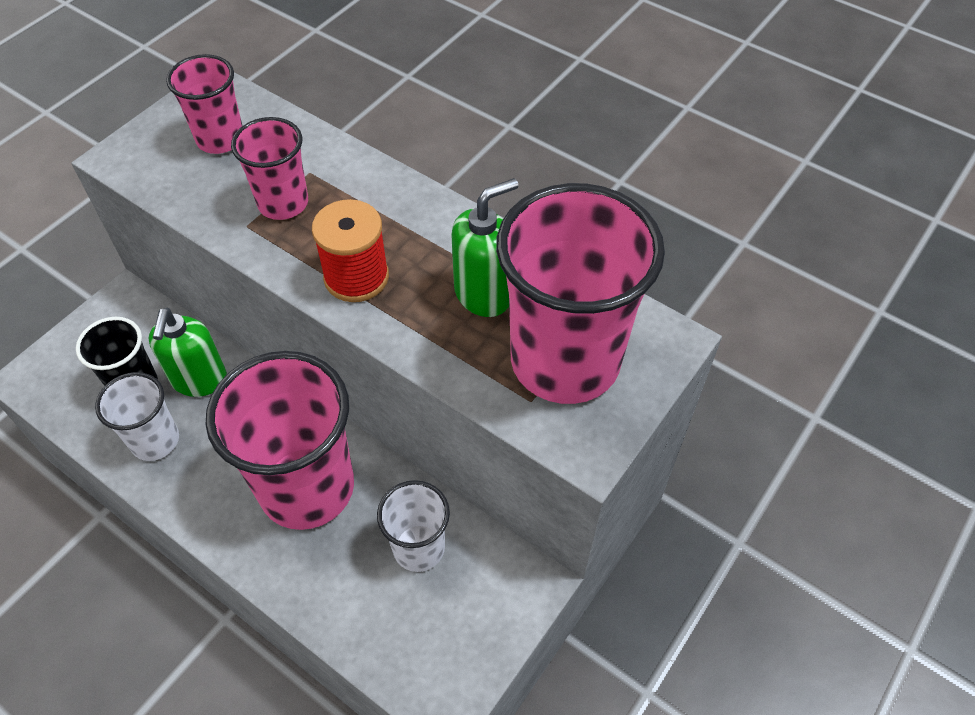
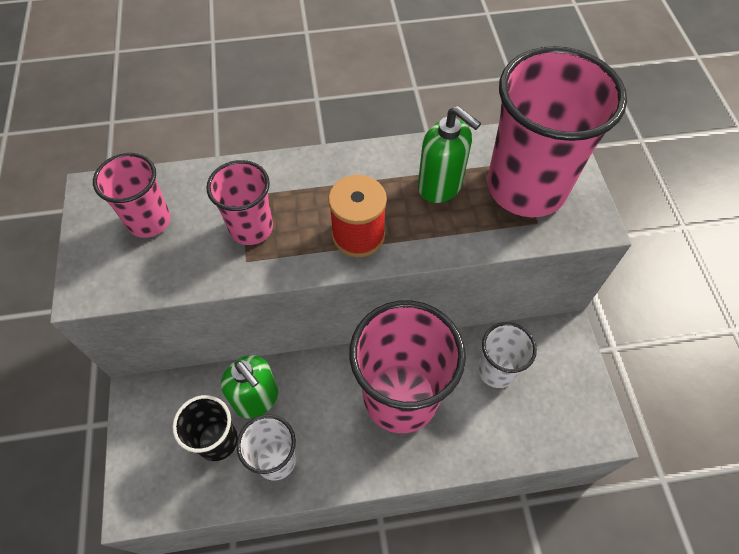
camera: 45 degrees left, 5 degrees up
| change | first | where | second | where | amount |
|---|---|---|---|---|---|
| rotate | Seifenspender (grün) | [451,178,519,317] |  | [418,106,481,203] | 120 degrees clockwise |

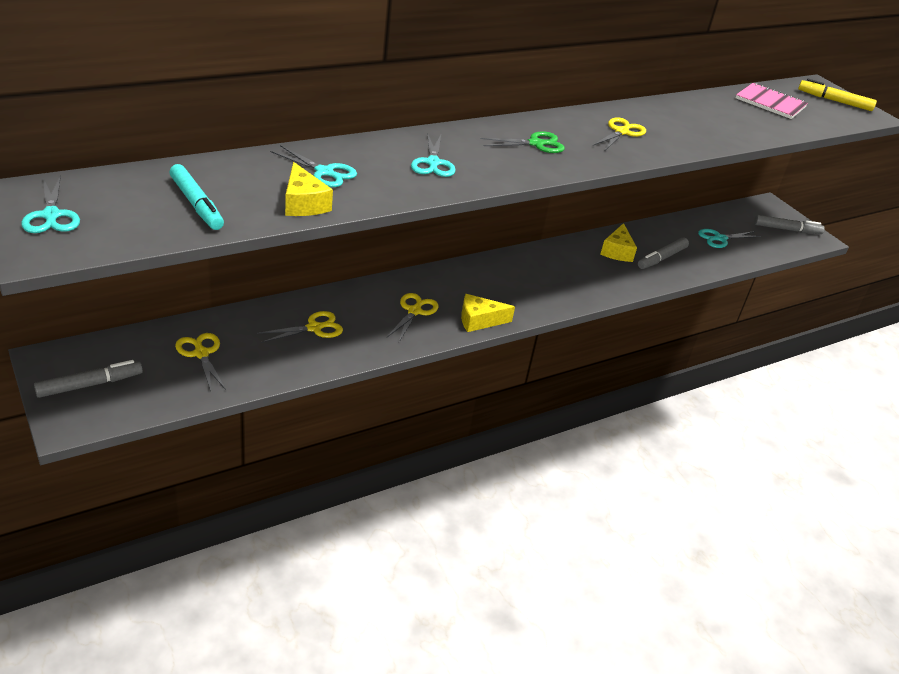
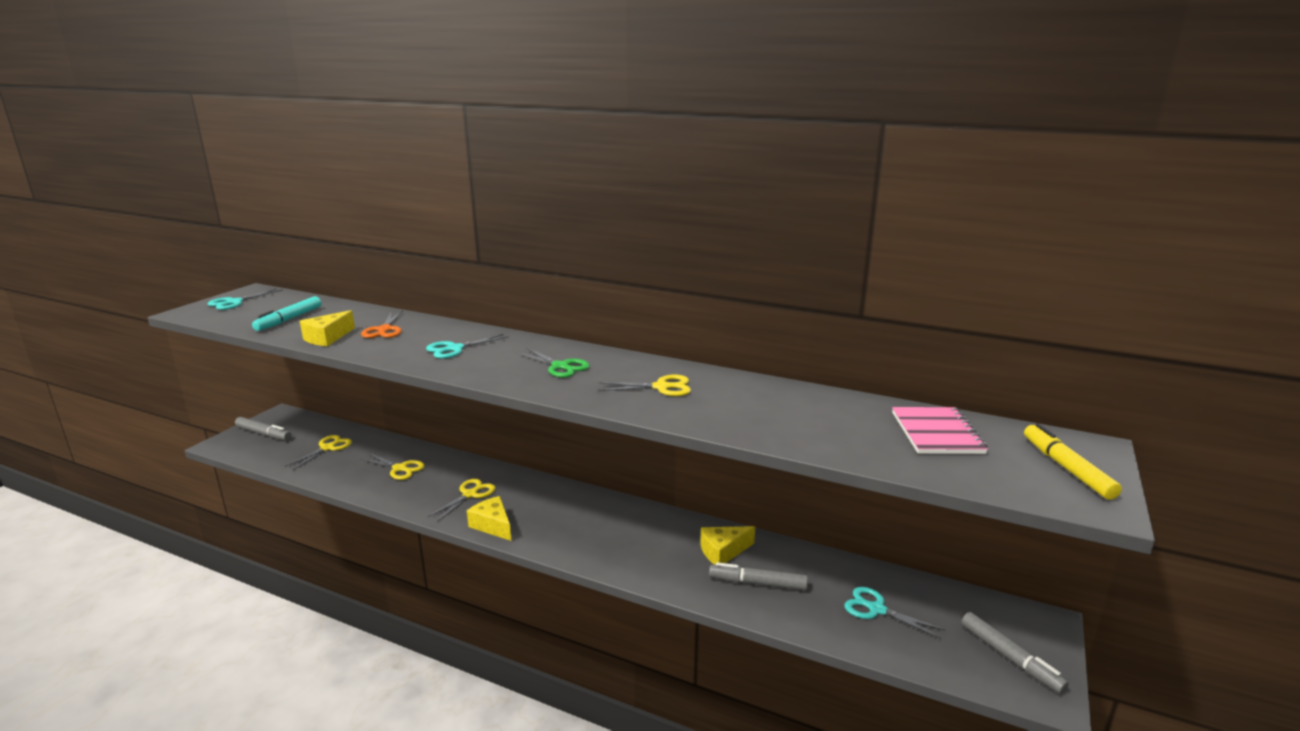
camera: 60 degrees right, 15 degrees down
| change | first | where | second | where | amount |
|---|---|---|---|---|---|
| recolor | Schere (türkis) | [270,145,357,187] | Schere (orange) | [361,310,403,338] |  |
| rotate | Schere (gelb) | [387,293,439,342] |  | [428,479,496,522] | 45 degrees counterclockwise |

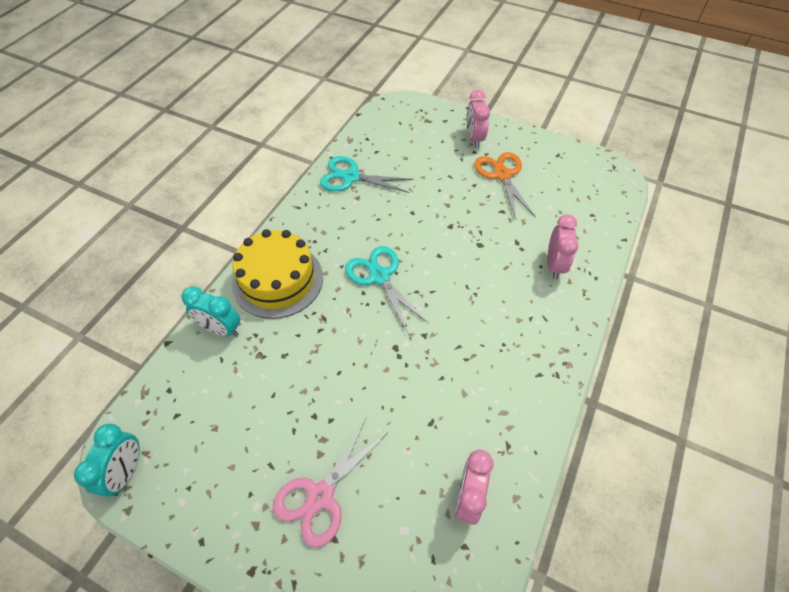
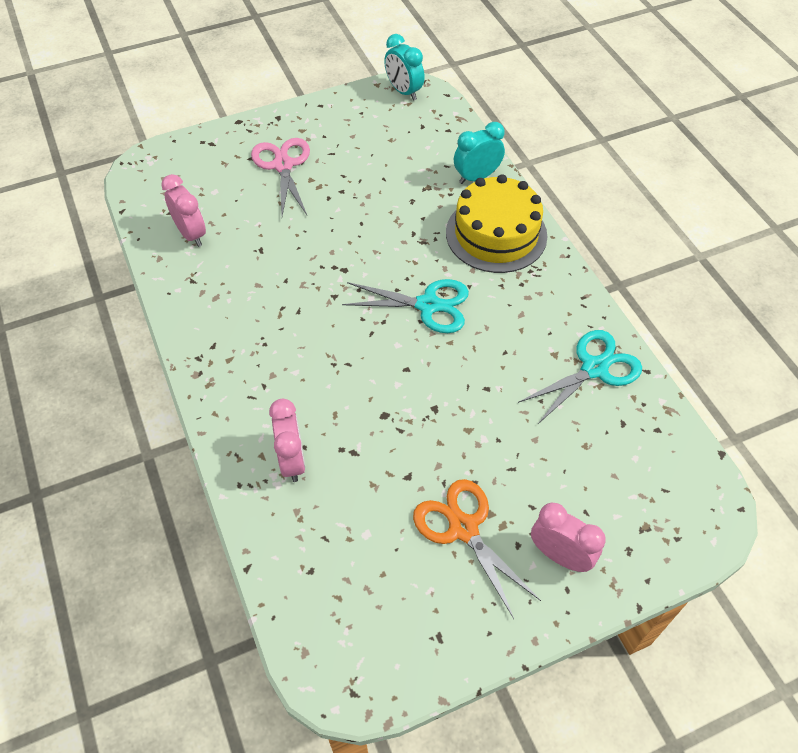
camera: 130 degrees right, 0 degrees up
| change | first | where | second | where | amount |
|---|---|---|---|---|---|
| rotate | Schere (orange) | [474,152,536,219] |  | [413,479,541,619] | 150 degrees counterclockwise |
| rotate | Wecker (rosa) | [547,214,579,279] |  | [269,399,306,482] | 150 degrees counterclockwise |

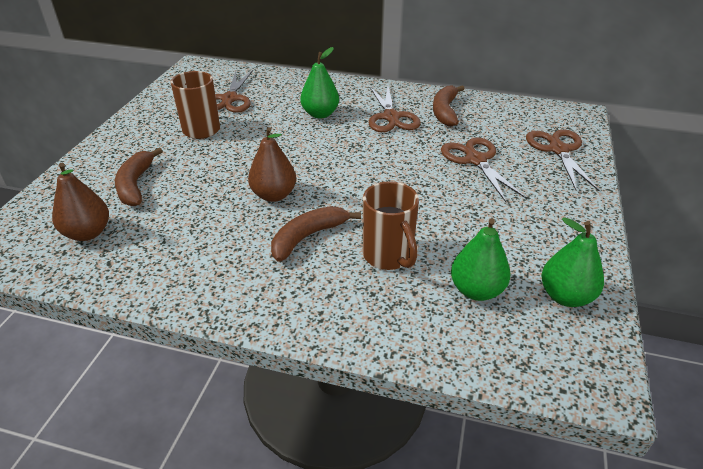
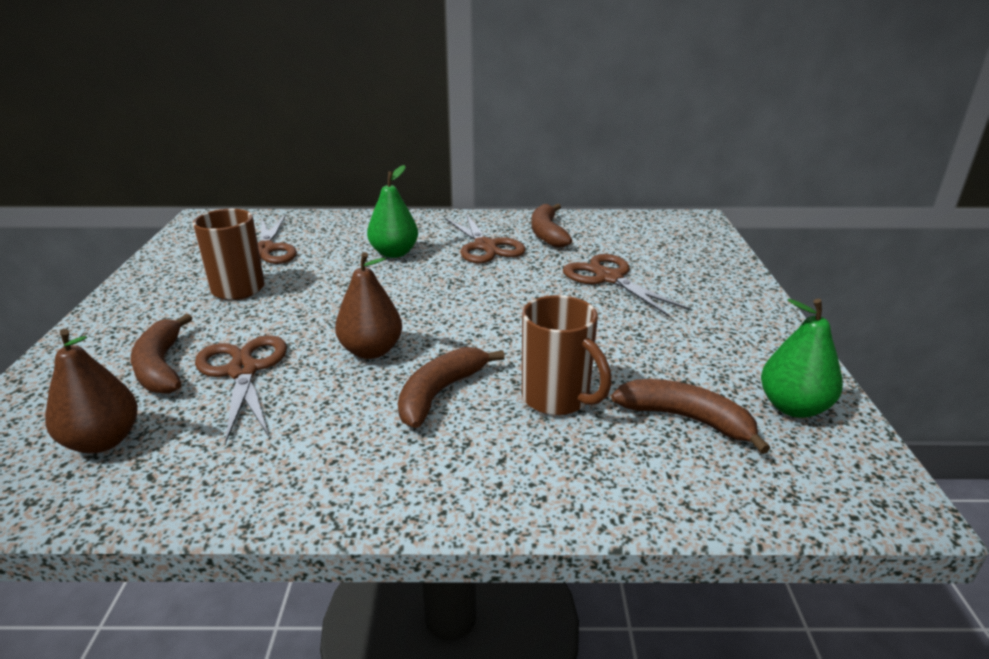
camera: 15 degrees left, 10 degrees down
| change | first | where | second | where | amount |
|---|---|---|---|---|---|
| move | Schere (braun) | [526,130,599,191] |  | [195,335,287,443] |  |
| replace | Birne (grün) | [451,218,511,301] | Banane (braun) | [611,379,770,454] |  |

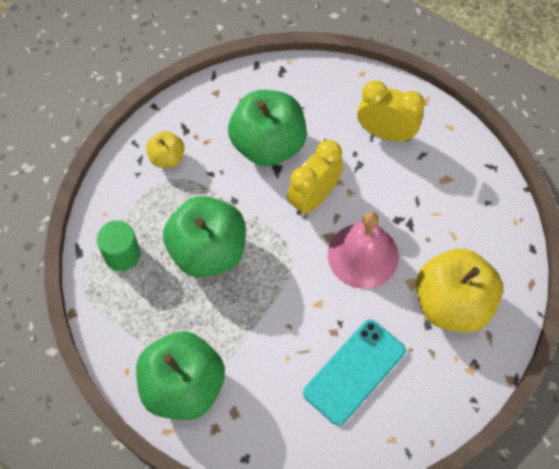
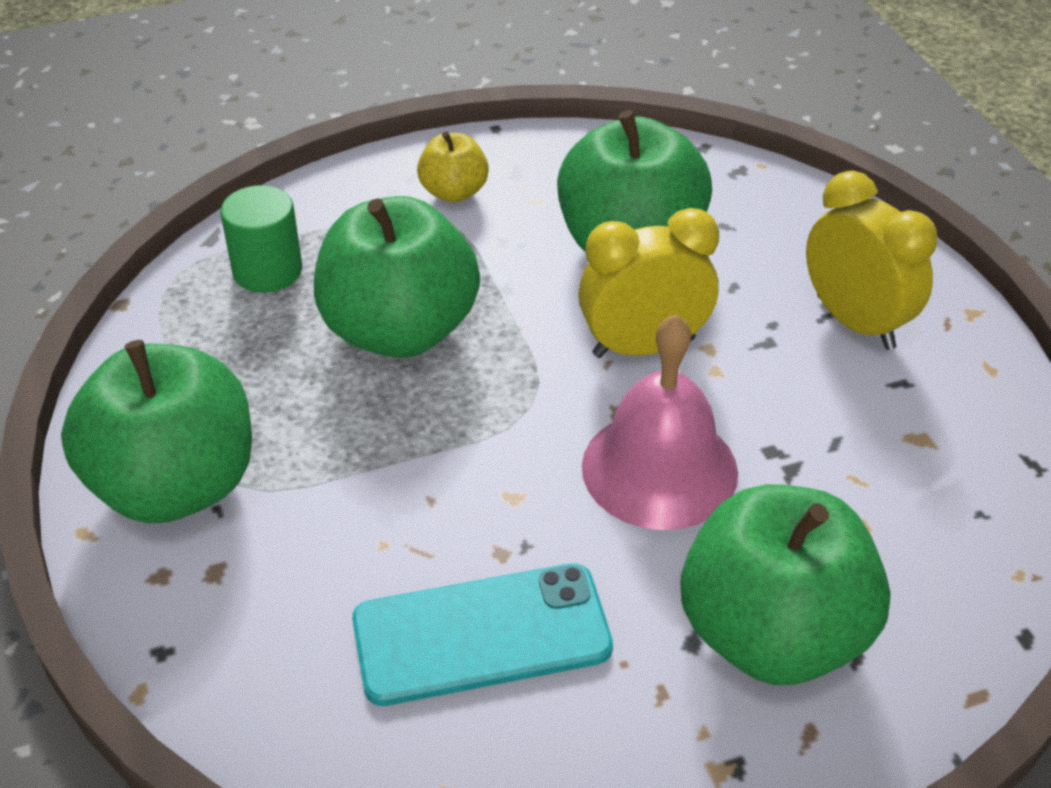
camera: 35 degrees right, 20 degrees down
| change | first | where | second | where | amount |
|---|---|---|---|---|---|
| recolor | Apfel (gelb) | [416,249,503,332] | Apfel (grün) | [680,484,891,685] |  |

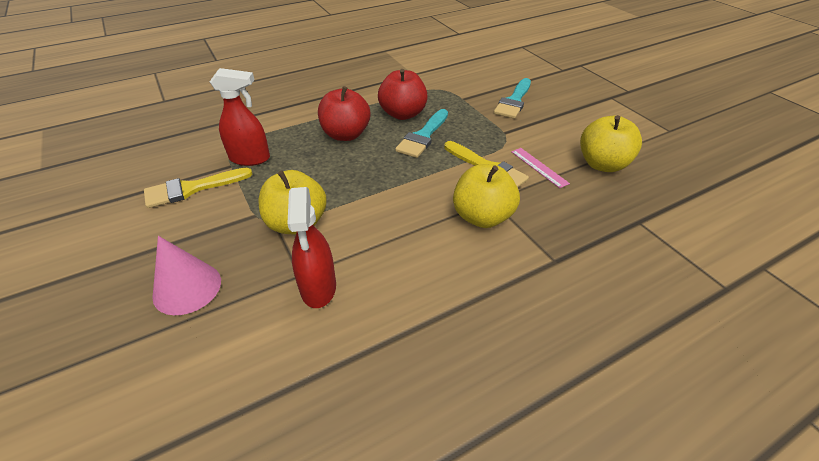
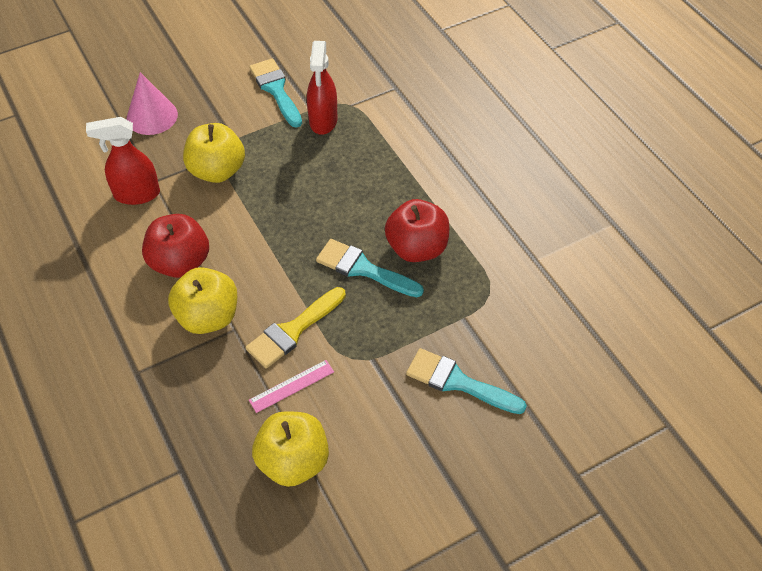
camera: 90 degrees right, 10 degrees up
| change | first | where | second | where | amount |
|---|---|---|---|---|---|
| move | Apfel (rot) | [318,86,370,141] |  | [142,214,209,278] |  |
| recolor | Pinsel (gelb) | [144,167,253,208] | Pinsel (türkis) | [249,58,302,128] |  |

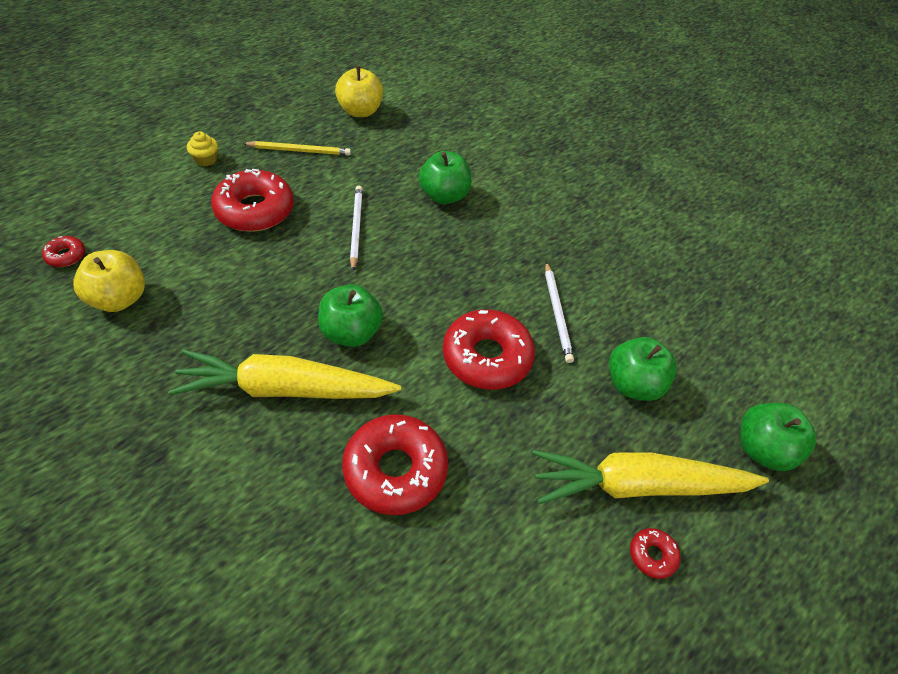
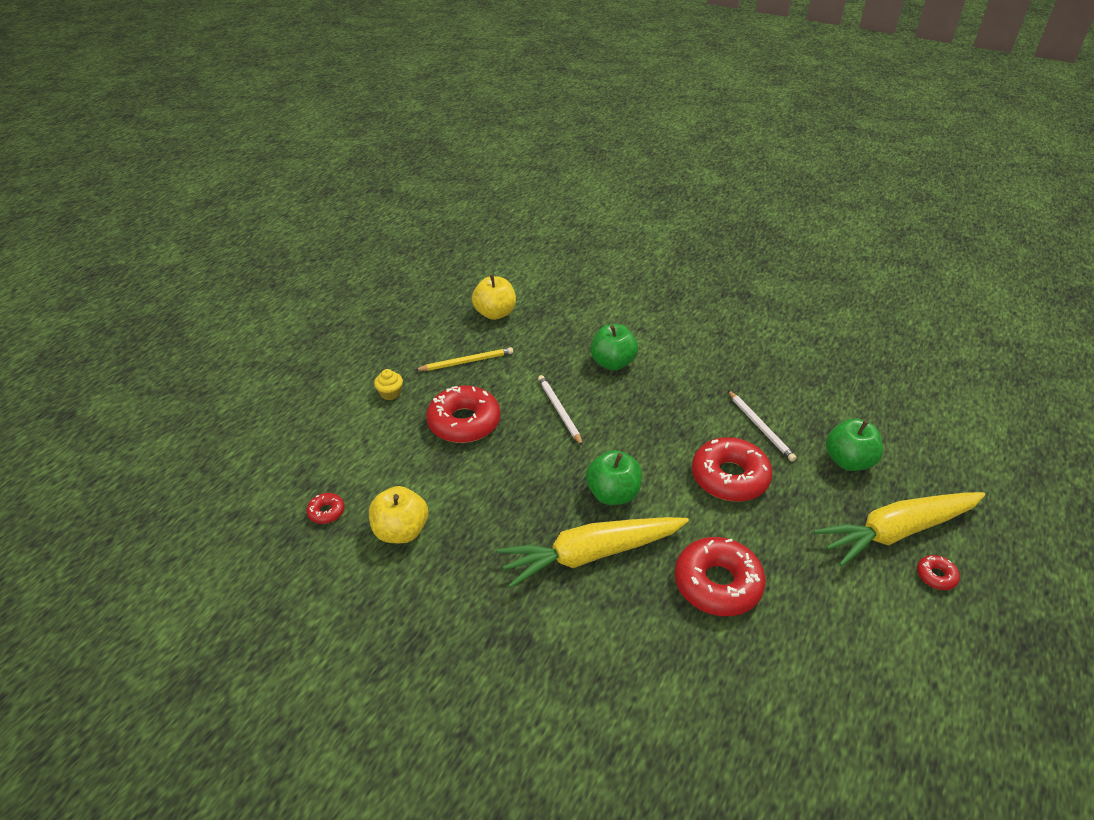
camera: 15 degrees left, 10 degrees down
| change | first | where | second | where | amount |
|---|---|---|---|---|---|
| delete | Apfel (grün) | [740,403,817,471] |  |  |  |

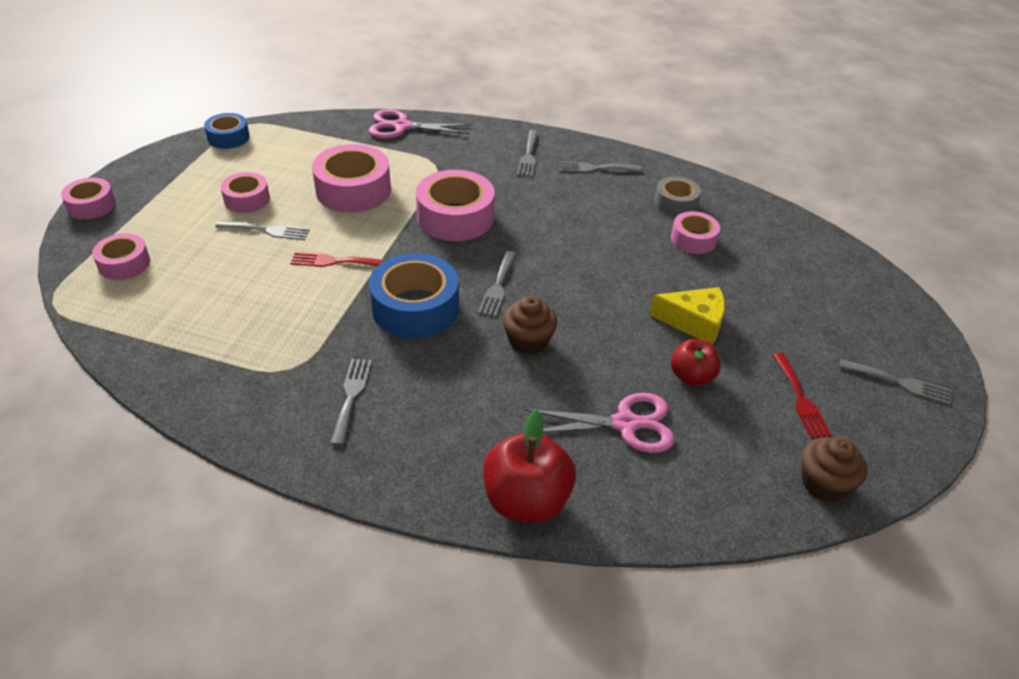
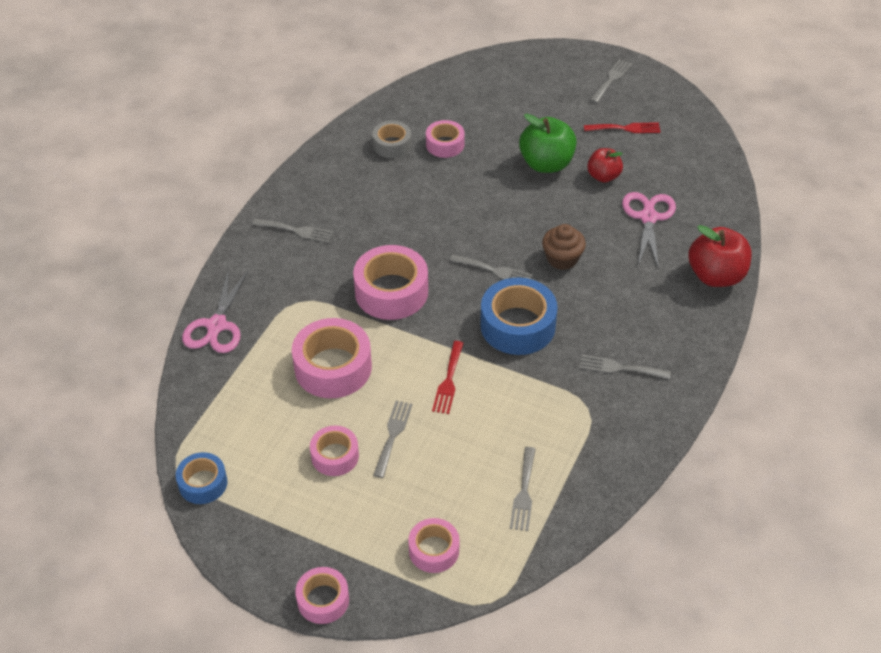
camera: 80 degrees left, 5 degrees up
| change | first | where | second | where | amount |
|---|---|---|---|---|---|
| move | Gabel (grau) | [559,161,641,172] |  | [510,447,536,531] |  |
| replace | Käse (gelb) | [649,287,725,345] | Apfel (grün) | [519,114,577,173] |  |
| delete | Muffin (braun) | [802,437,868,502] |  |  |  |

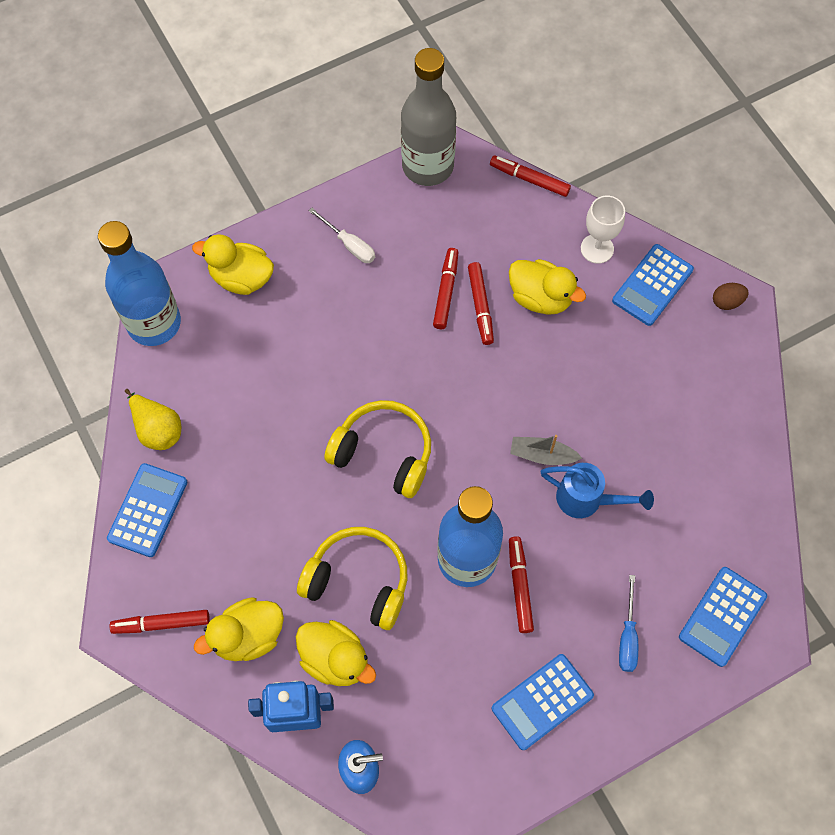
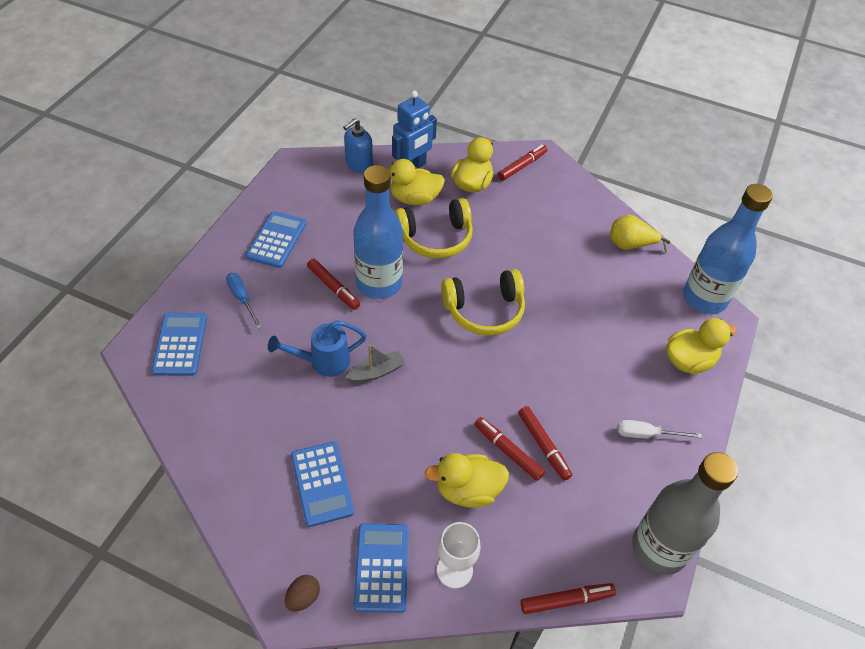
camera: 140 degrees right, 15 degrees down
| change | first | where | second | where | amount |
|---|---|---|---|---|---|
| move | Taschenrechner (blau) | [107,463,187,557] |  | [291,442,354,527] |  |

